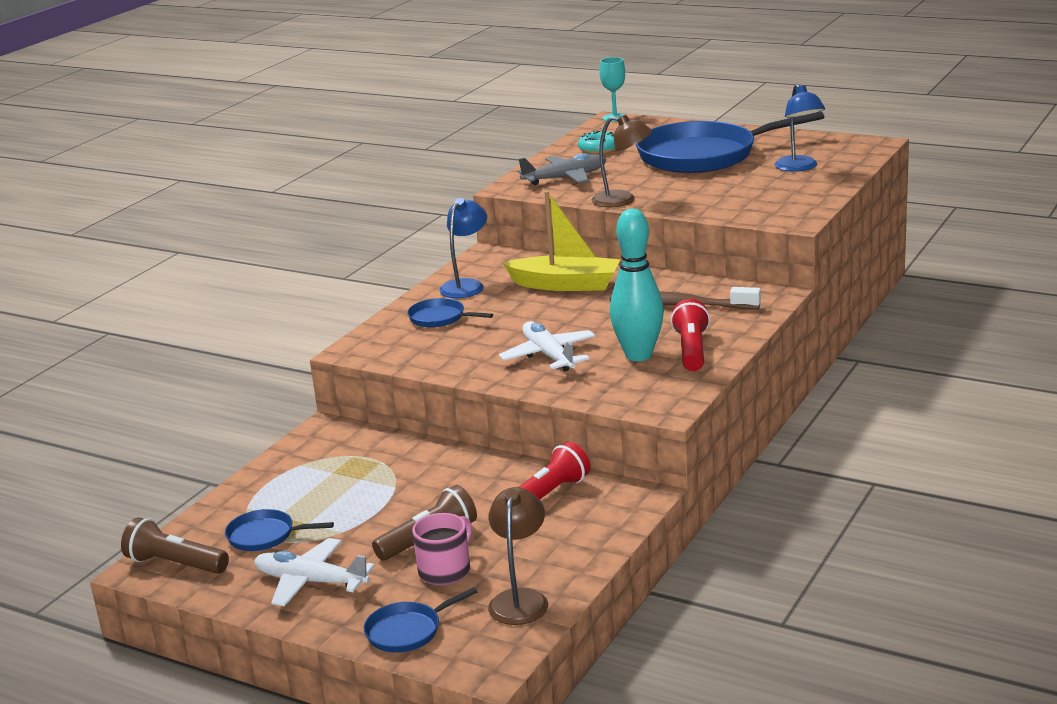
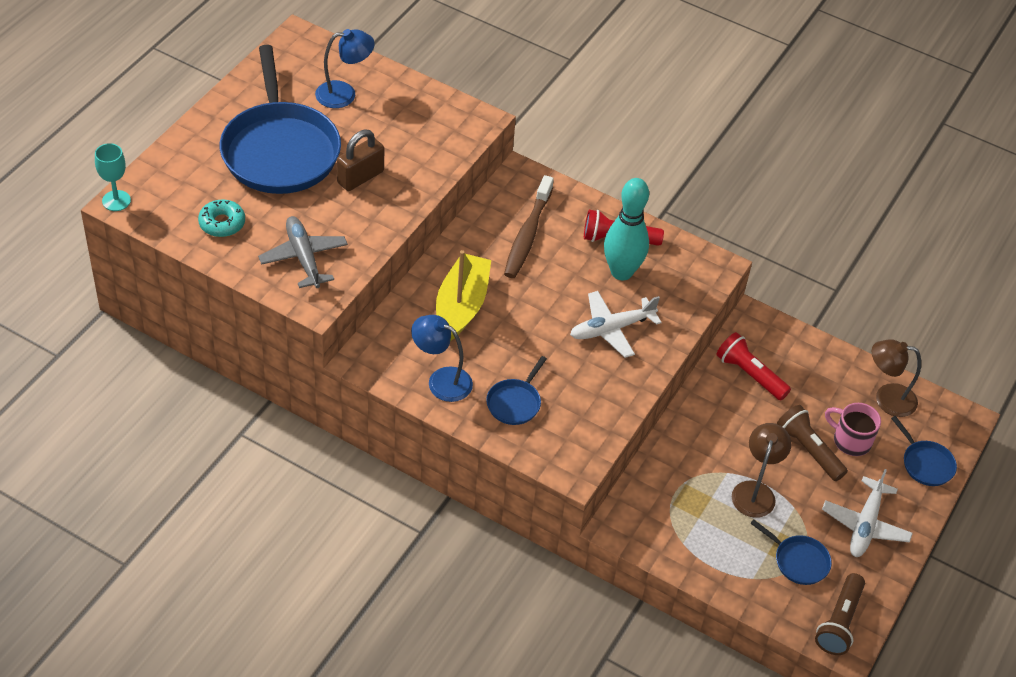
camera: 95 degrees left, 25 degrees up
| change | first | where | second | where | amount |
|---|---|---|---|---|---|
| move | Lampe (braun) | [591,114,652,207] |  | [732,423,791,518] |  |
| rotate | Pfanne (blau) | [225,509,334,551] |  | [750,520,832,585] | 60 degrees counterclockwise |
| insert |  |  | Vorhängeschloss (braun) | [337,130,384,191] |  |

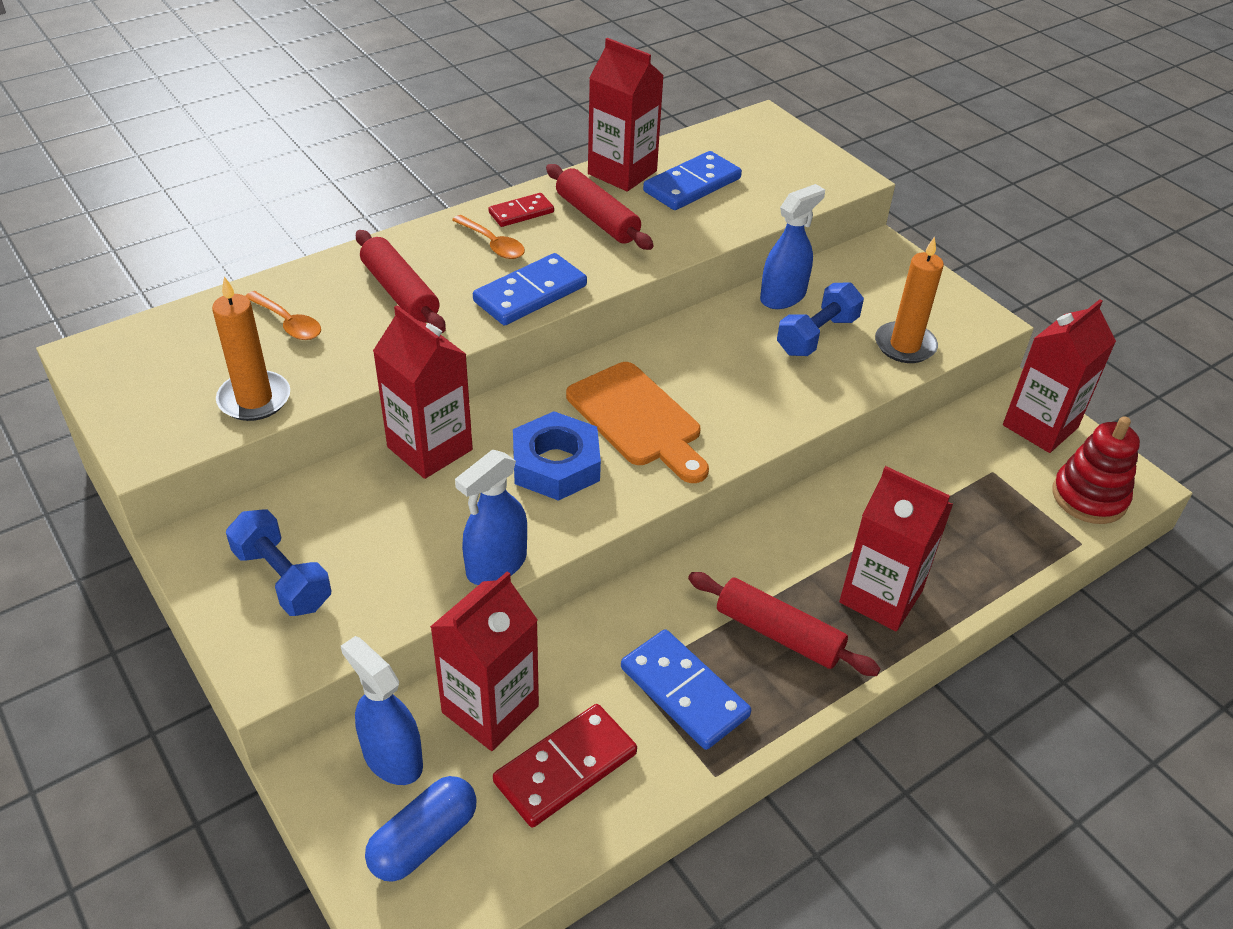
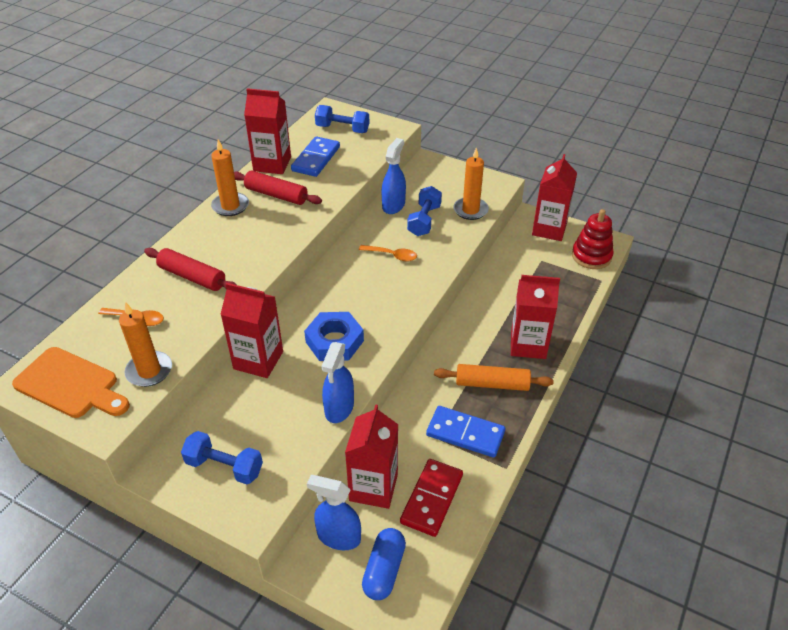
camera: 25 degrees left, 0 degrees up
| change | first | where | second | where | amount |
|---|---|---|---|---|---|
| replace | Dominostein (rot) | [488,193,554,227] | Kerze (orange) | [211,139,249,216] |  |
| move | Löffel (orange) | [452,215,525,259] |  | [359,245,417,261] |  |
| delete | Dominostein (blau) | [473,253,587,326] |  |  |  |
| move | Schneidebrett (orange) | [566,362,709,483] |  | [12,347,130,418] |  |
| recolor | Nudelholz (rot) | [688,572,880,676] | Nudelholz (orange) | [434,364,554,391] |  |
| insert |  |  | Hantel (blau) | [315,105,369,133] |  |

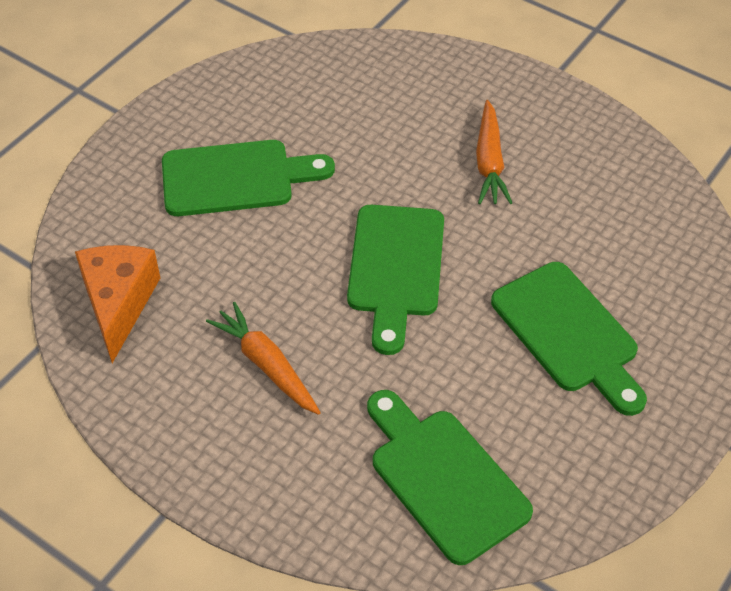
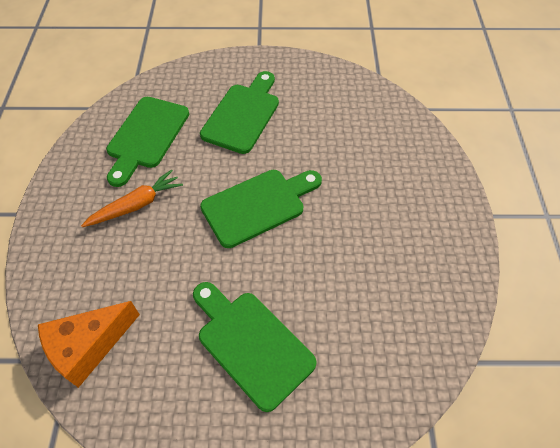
camera: 125 degrees left, 5 degrees up
| change | first | where | second | where | amount |
|---|---|---|---|---|---|
| move | Käse (orange) | [75,245,160,363] |  | [38,301,140,388] |  |
| delete | Karotte (orange) | [206,302,321,415] |  |  |  |
| move | Schneidebrett (grün) | [367,390,533,565] |  | [106,97,189,187] |  |

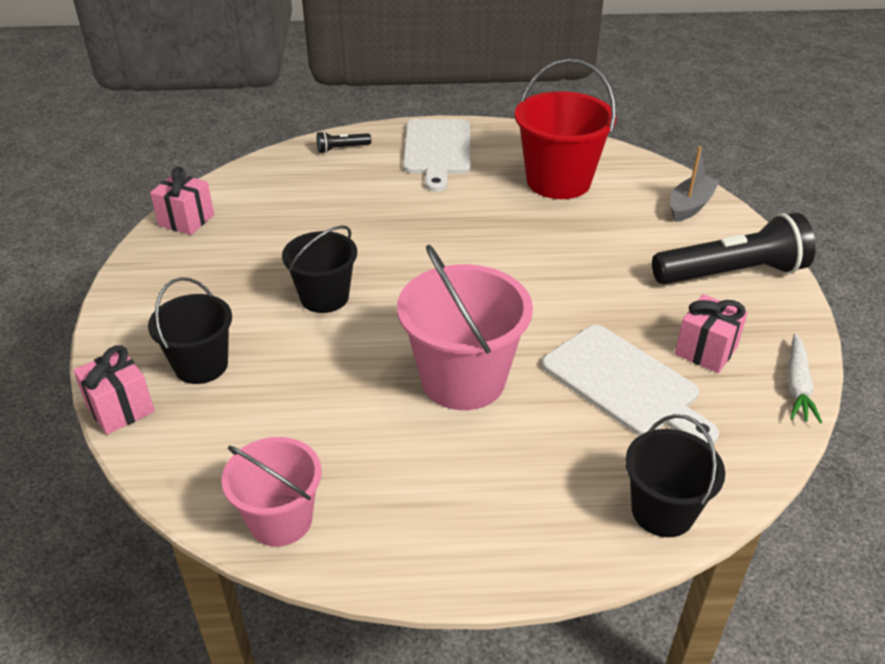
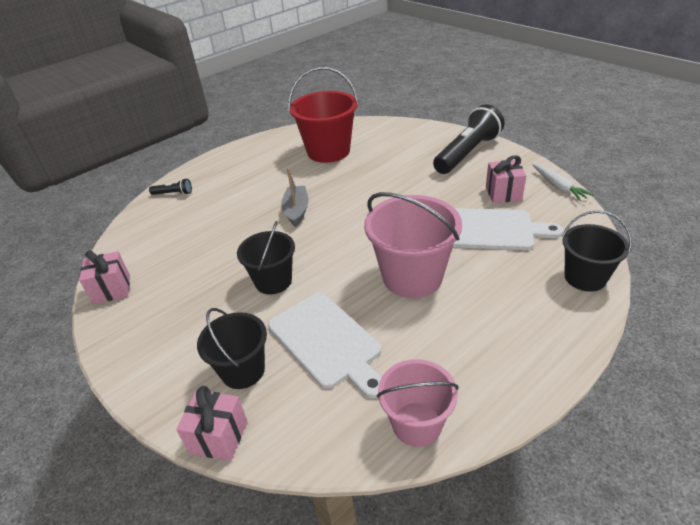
camera: 35 degrees left, 0 degrees up
| change | first | where | second | where | amount |
|---|---|---|---|---|---|
| move | Schneidebrett (weiß) | [403,119,471,192] |  | [268,293,382,399] |  |
| rotate | Taschenlampe (schwarz) | [317,131,371,153] |  | [149,178,192,195] | 120 degrees counterclockwise |
| move | Boot (grau) | [670,146,719,222] |  | [281,168,309,227] |  |

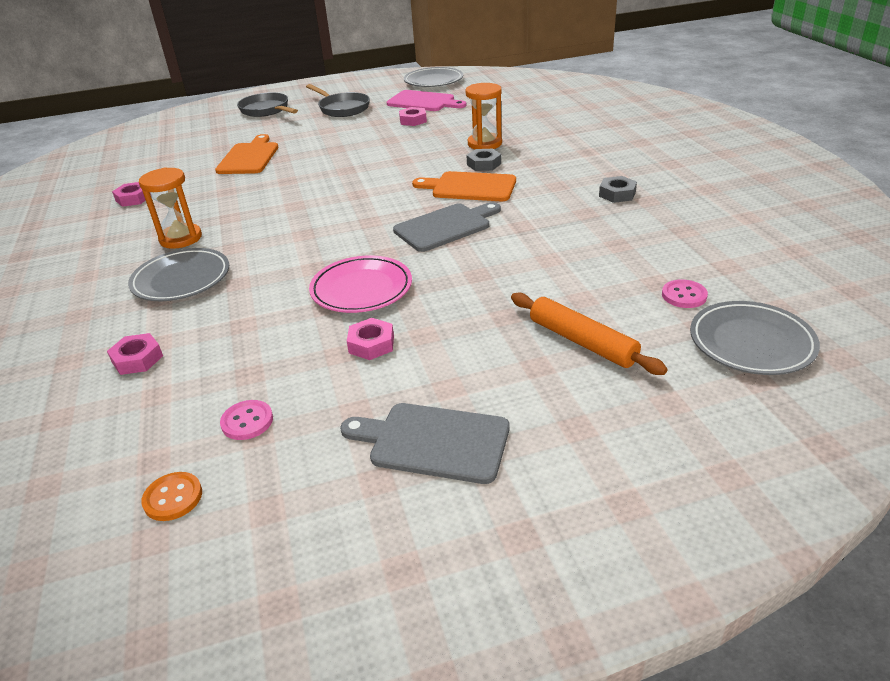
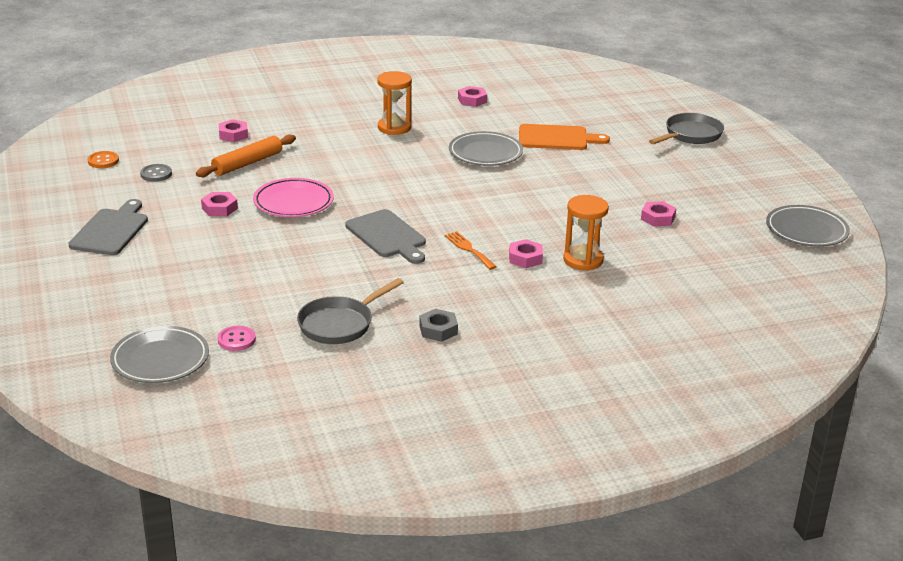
camera: 85 degrees right, 5 degrees down
| change | first | where | second | where | amount |
|---|---|---|---|---|---|
| move | Pfanne (grau) | [306,84,370,117] |  | [297,278,404,344] |  |
| delete | Schneidebrett (rosa) | [387,90,467,111] |  |  |  |
| recolor | Sechskantmutter (grau) | [466,149,501,171] | Sechskantmutter (rosa) | [509,239,543,268] |  |
| replace | Schneidebrett (orange) | [412,171,516,201] | Gabel (orange) | [445,231,497,270] |  |
| move | Teller (grau) | [128,248,229,301] |  | [449,131,523,166] |  |
| move | Nudelholz (orange) | [511,293,667,375] |  | [196,134,296,177] |  |
| recolor | Knopf (rosa) | [220,400,273,440] | Knopf (grau) | [140,164,172,182] |  |

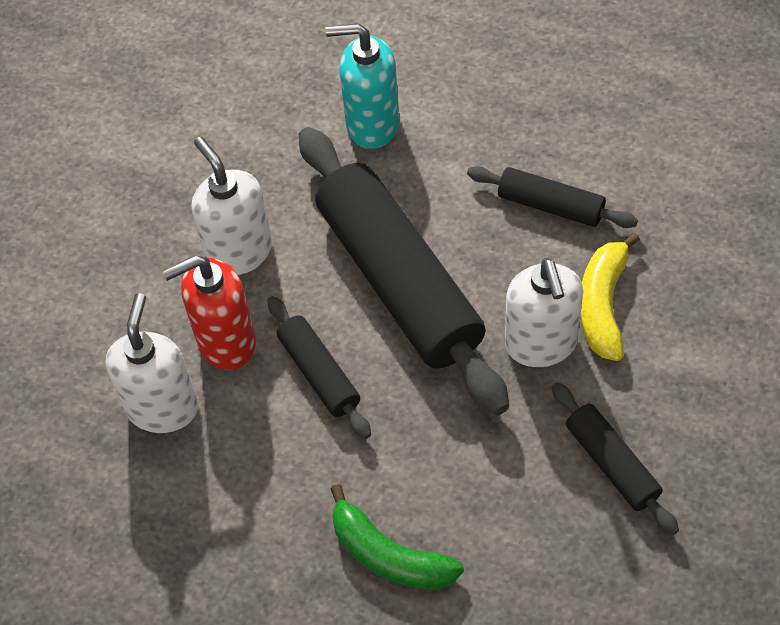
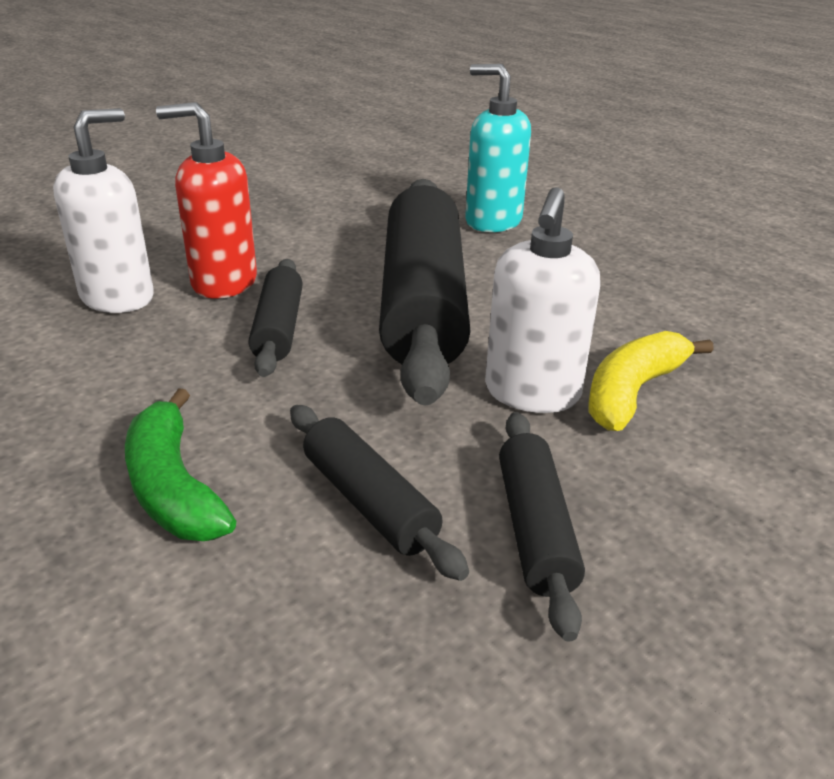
camera: 25 degrees right, 25 degrees down
| change | first | where | second | where | amount |
|---|---|---|---|---|---|
| delete | Seifenspender (weiß) | [192,137,272,275] |  |  |  |
| move | Nudelholz (schwarz) | [467,166,638,228] |  | [290,405,469,581] |  |

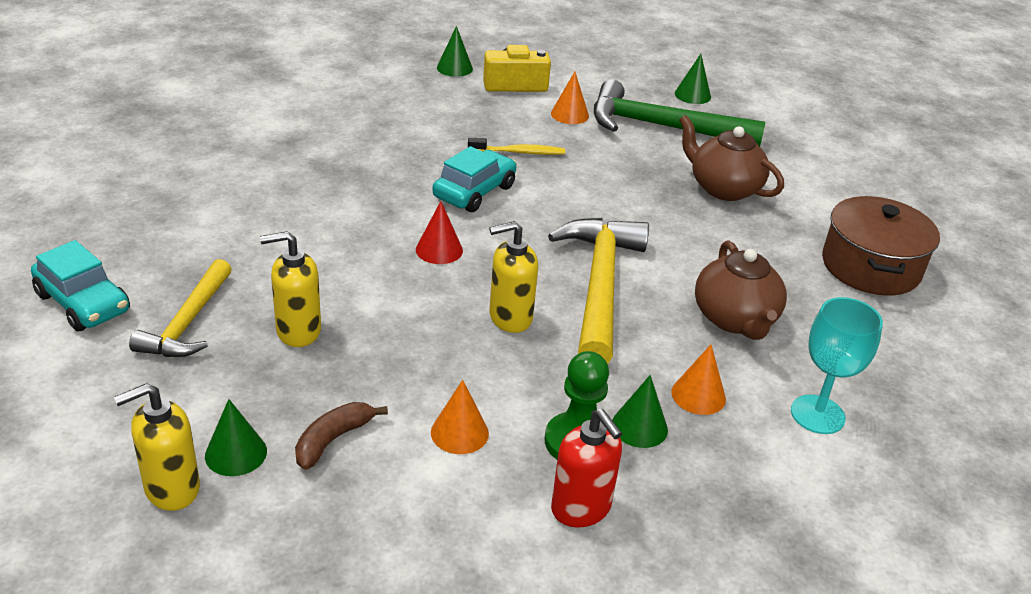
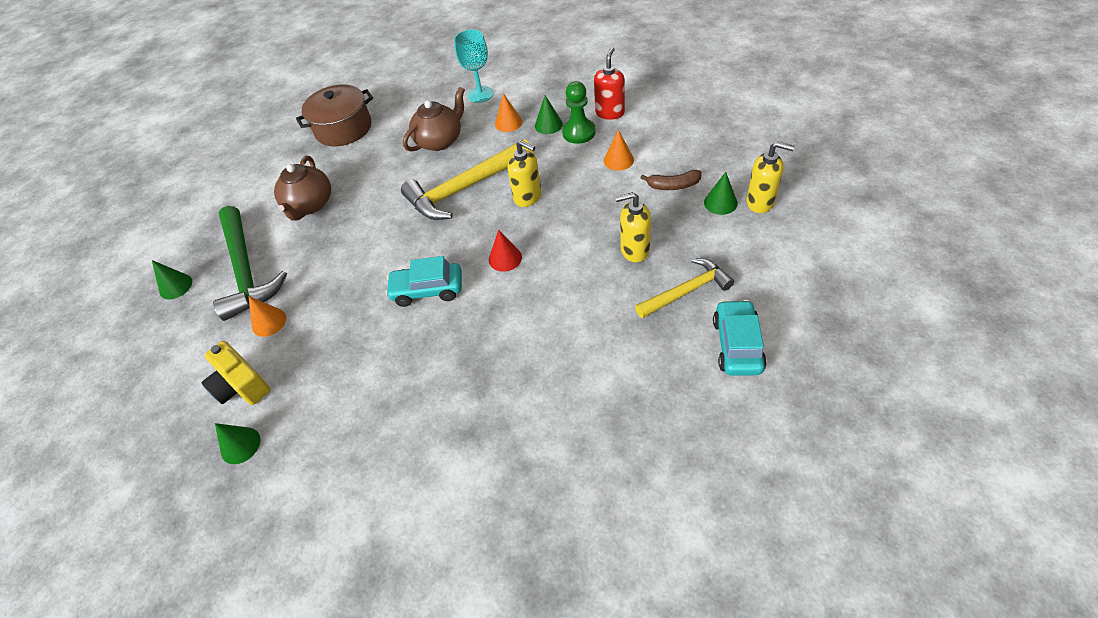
camera: 120 degrees left, 15 degrees up
| change | first | where | second | where | amount |
|---|---|---|---|---|---|
| delete | Zahnbürste (gelb) | [468,138,565,155] |  |  |  |
| rotate | Seifenspender (gelb) | [260,231,321,347] |  | [615,192,651,262] | 135 degrees clockwise |

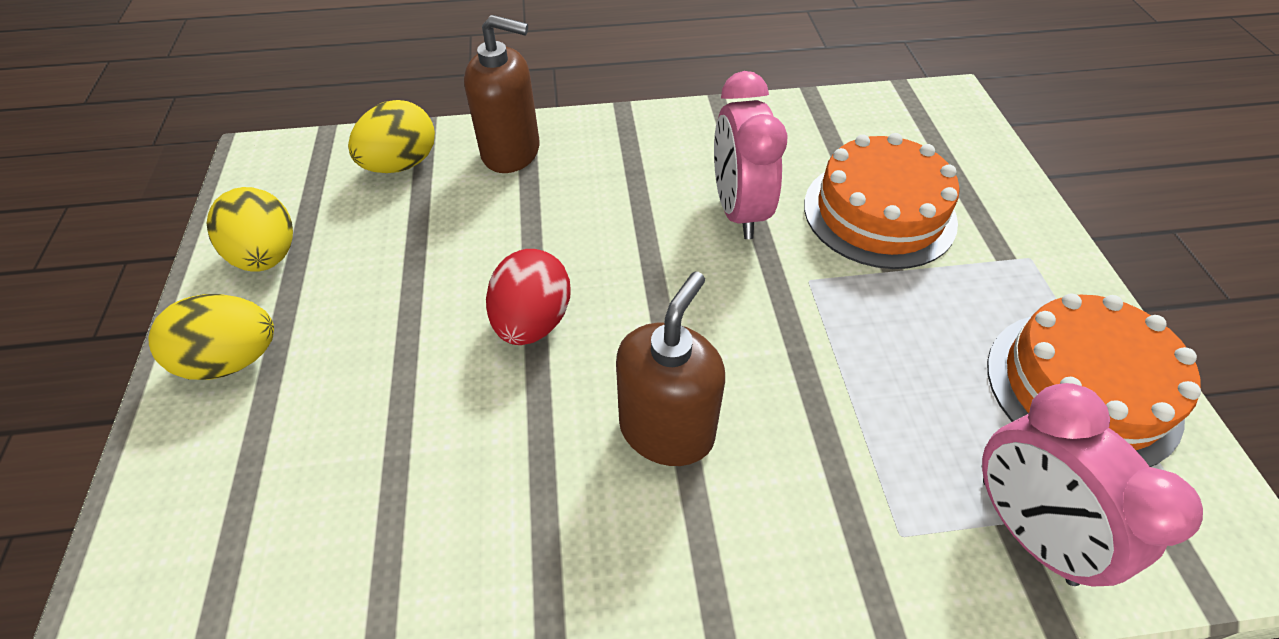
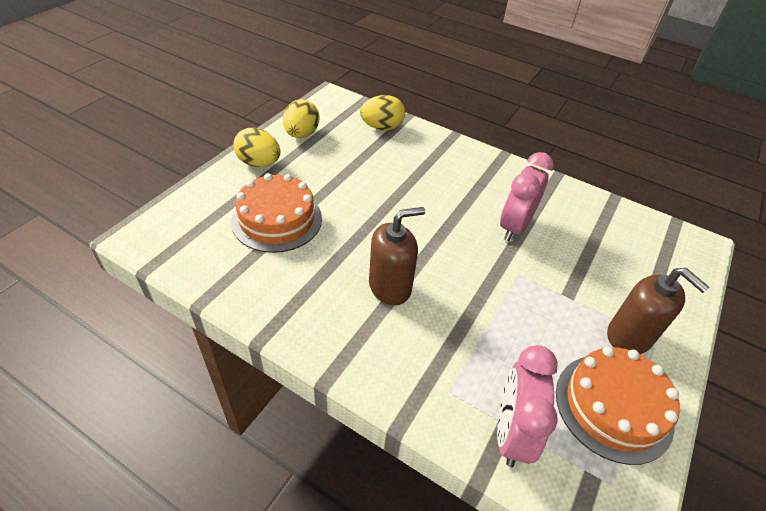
camera: 35 degrees right, 5 degrees down
| change | first | where | second | where | amount |
|---|---|---|---|---|---|
| move | Seifenspender (braun) | [464,15,539,173] |  | [607,268,709,354] |  |
| move | Kuchen (orange) | [804,133,960,269] |  | [231,173,322,253] |  |
| delete | Ei (rot) | [486,249,570,345] |  |  |  |

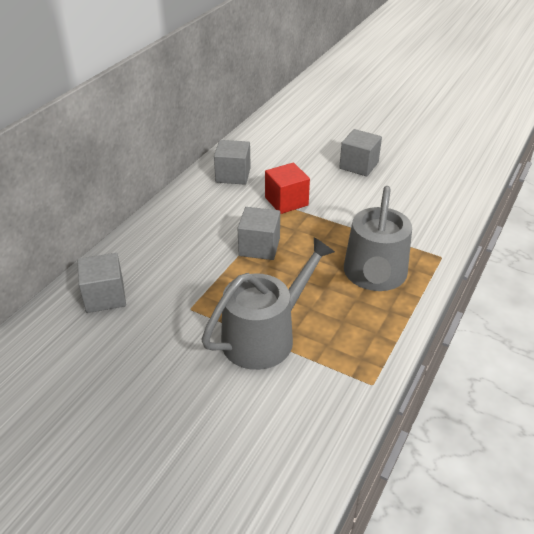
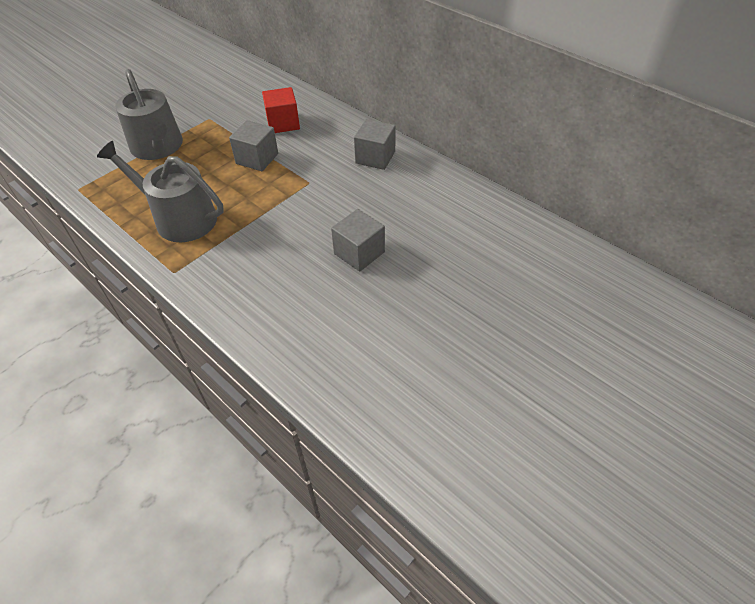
camera: 105 degrees right, 10 degrees up
| change | first | where | second | where | amount |
|---|---|---|---|---|---|
| move | Kubus (rot) | [265,163,310,214] |  | [262,87,300,133] |  |
| delete | Kubus (grau) | [77,253,126,313] |  |  |  |

